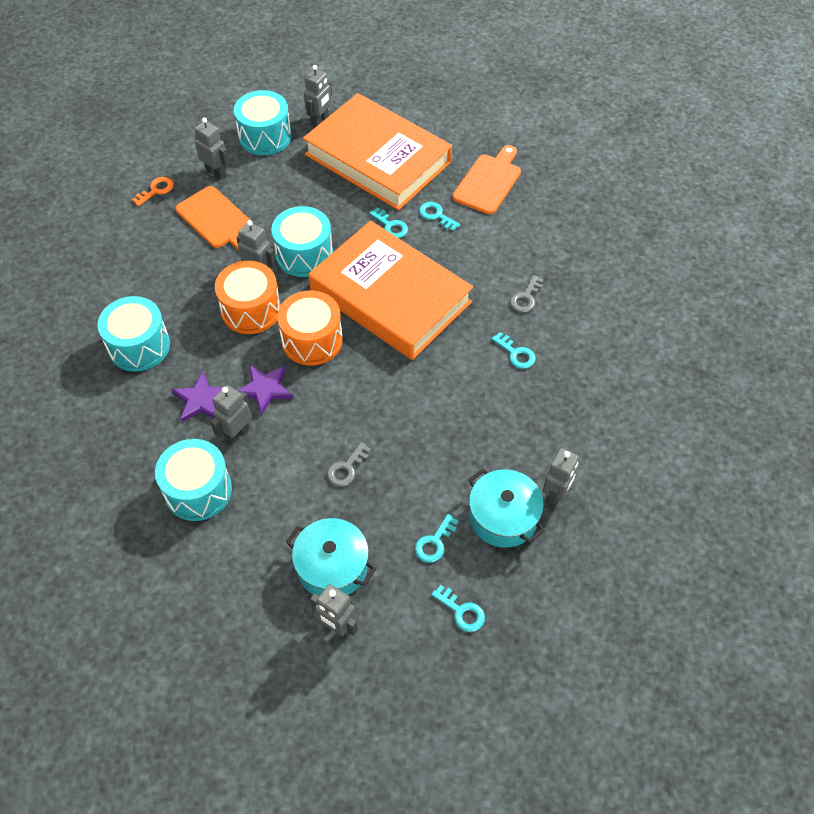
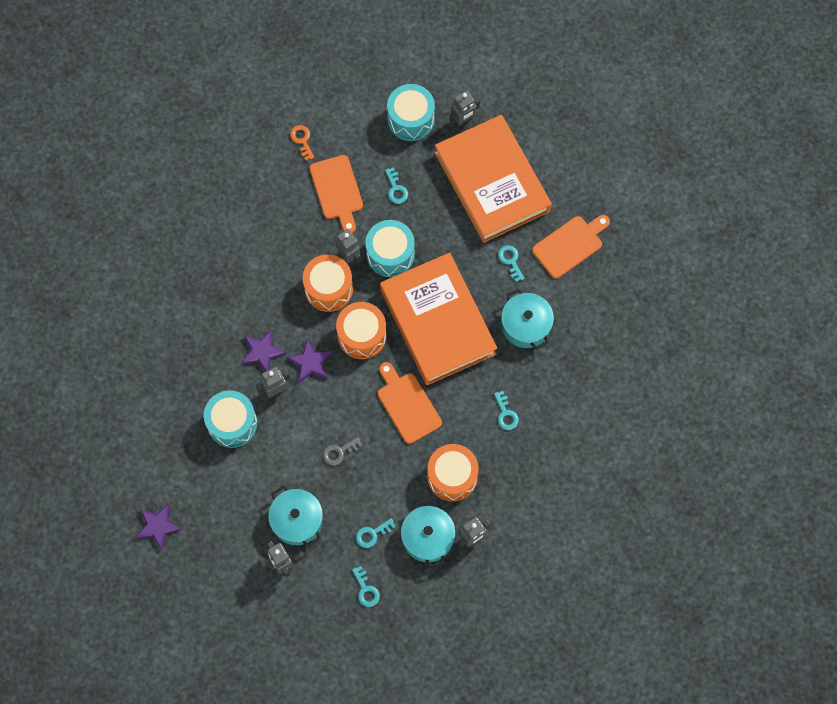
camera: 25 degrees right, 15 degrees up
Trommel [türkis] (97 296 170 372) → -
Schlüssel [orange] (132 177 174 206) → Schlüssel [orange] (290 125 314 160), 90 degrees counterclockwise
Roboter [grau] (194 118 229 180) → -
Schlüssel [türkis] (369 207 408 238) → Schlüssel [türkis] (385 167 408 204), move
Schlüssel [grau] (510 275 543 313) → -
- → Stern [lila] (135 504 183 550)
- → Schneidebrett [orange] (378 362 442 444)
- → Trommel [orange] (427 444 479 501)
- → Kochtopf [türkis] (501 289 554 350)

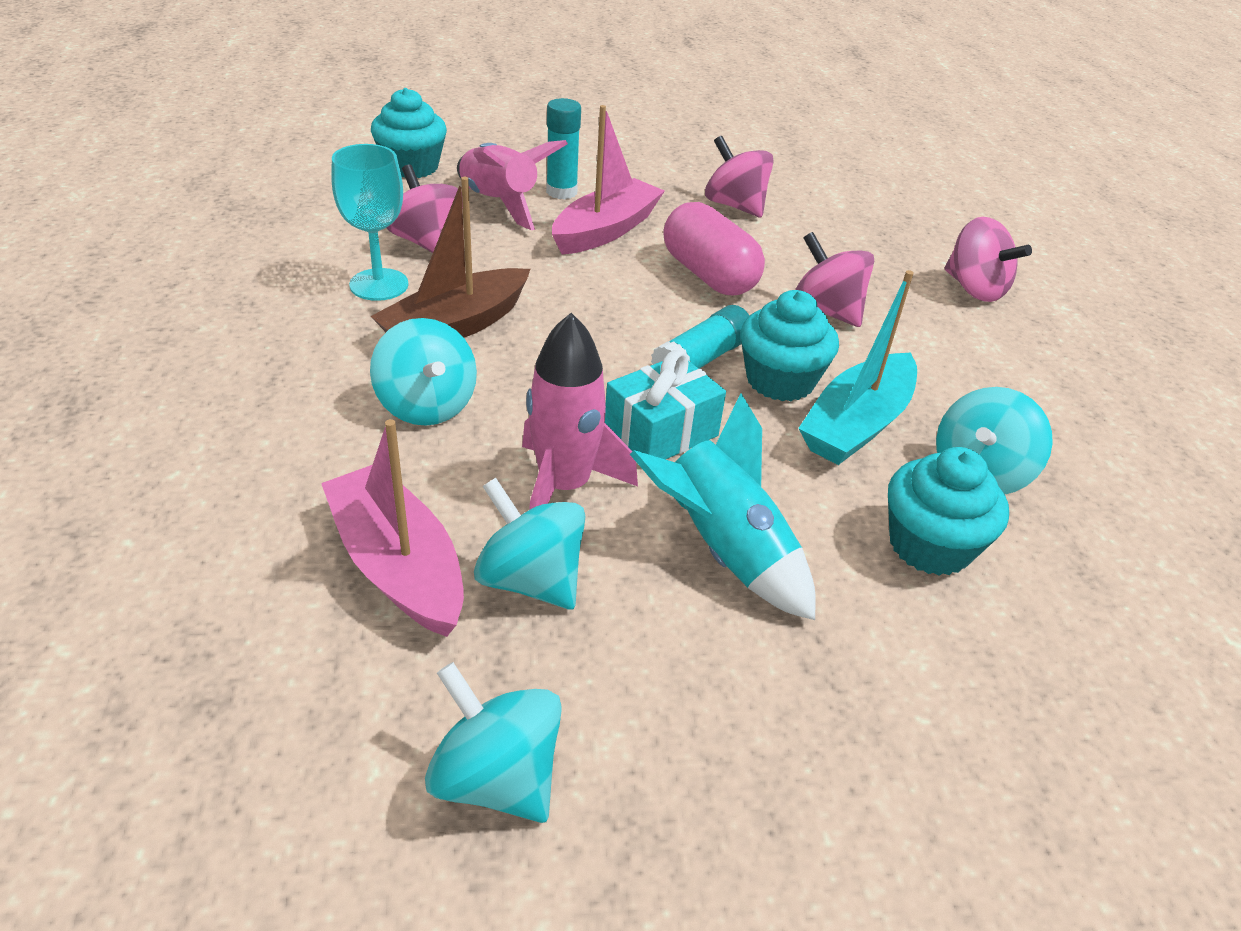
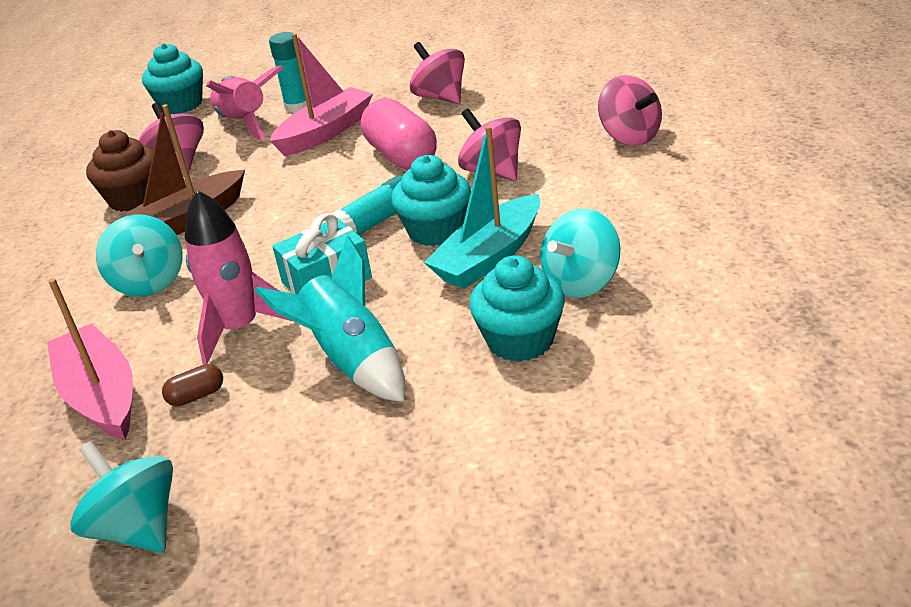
camera: 10 degrees right, 5 degrees down
Kelch [türkis] (331 144 409 301) → Muffin [braun] (86 130 154 212)
Kreisel [türkis] (474 478 586 610) → Kapsel [braun] (162 364 223 406)

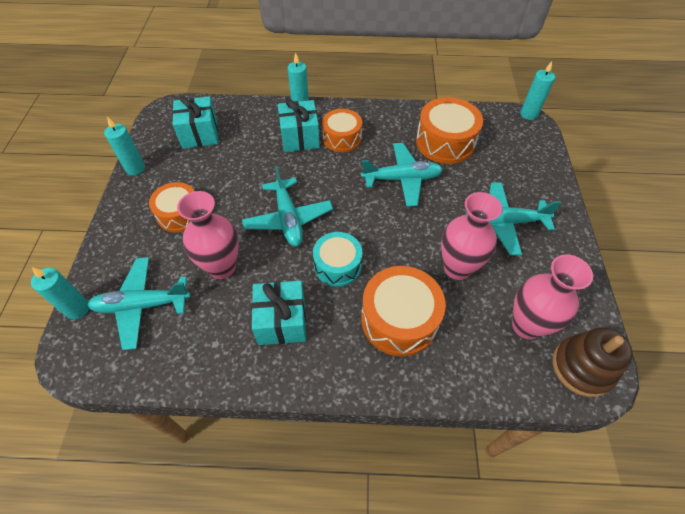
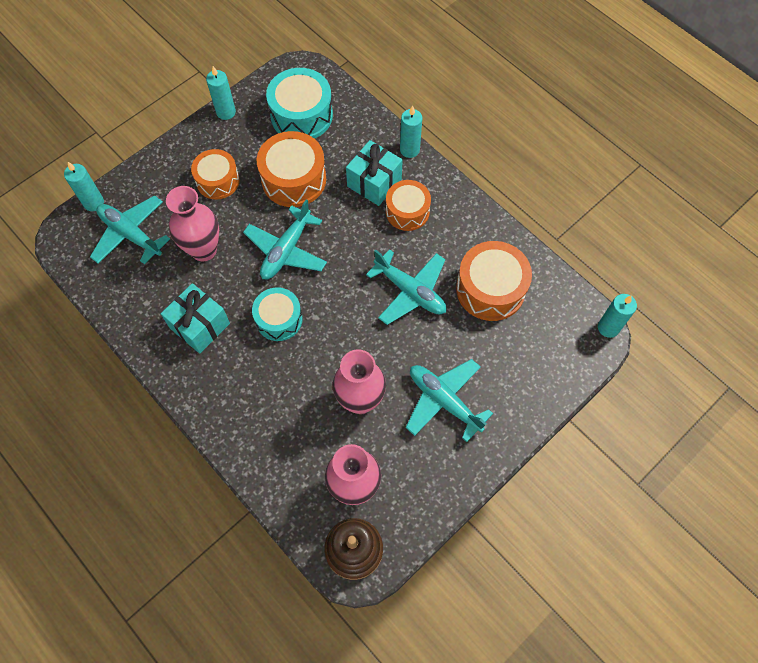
camera: 45 degrees right, 10 degrees up
Geschenk [türkis] (172 95 218 148) → Trommel [türkis] (266 68 333 139)
Trommel [orange] (361 266 446 357) → Trommel [orange] (257 131 326 207), move

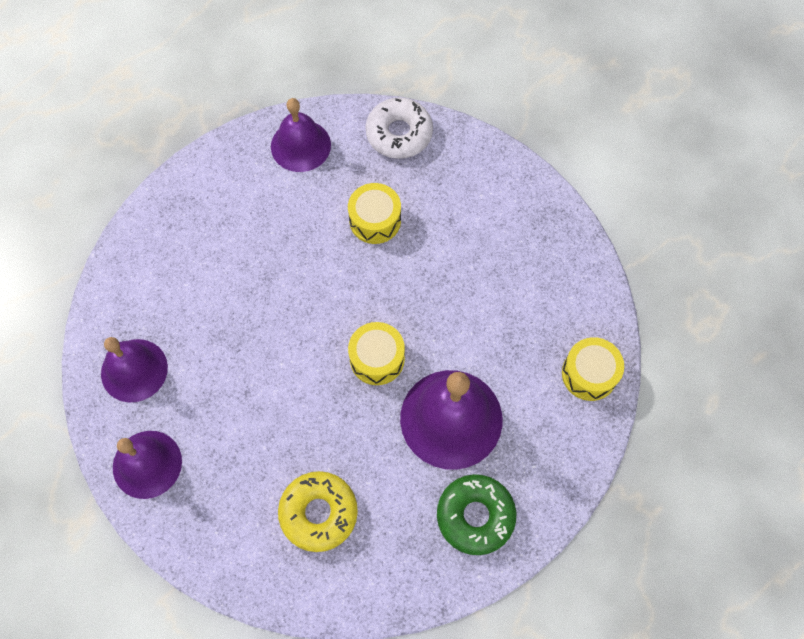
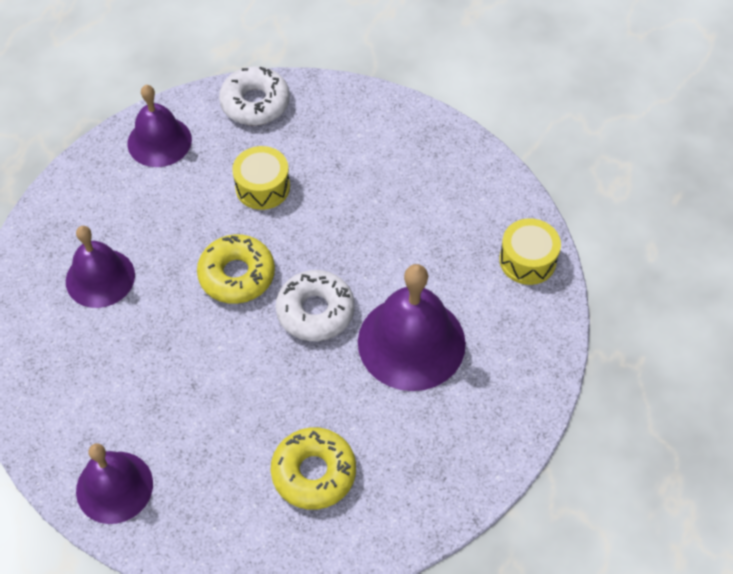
camera: 20 degrees left, 10 degrees down
Glocke [lila] (101 337 168 403) → Glocke [lila] (66 226 135 308), move
Trommel [gelb] (348 322 405 385) → Donut [weiß] (276 270 355 341)
Donut [grün] (437 474 516 555) → -
- → Donut [gelb] (197 234 275 304)

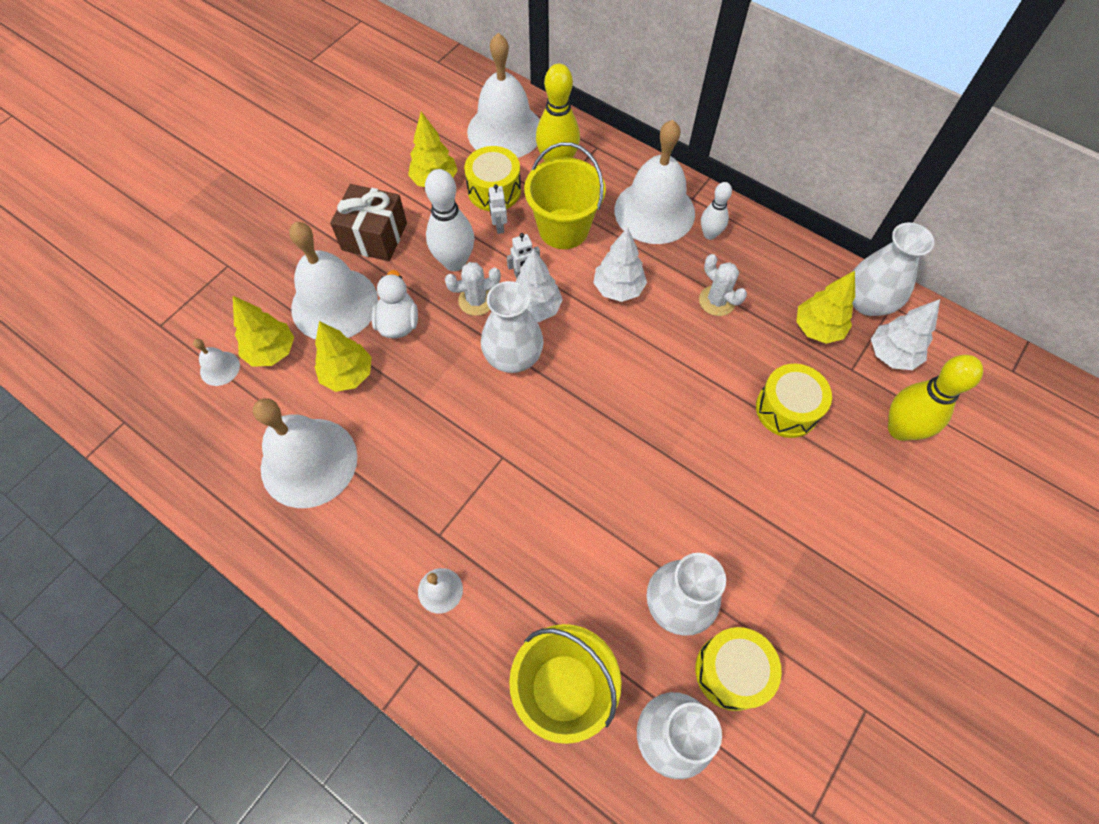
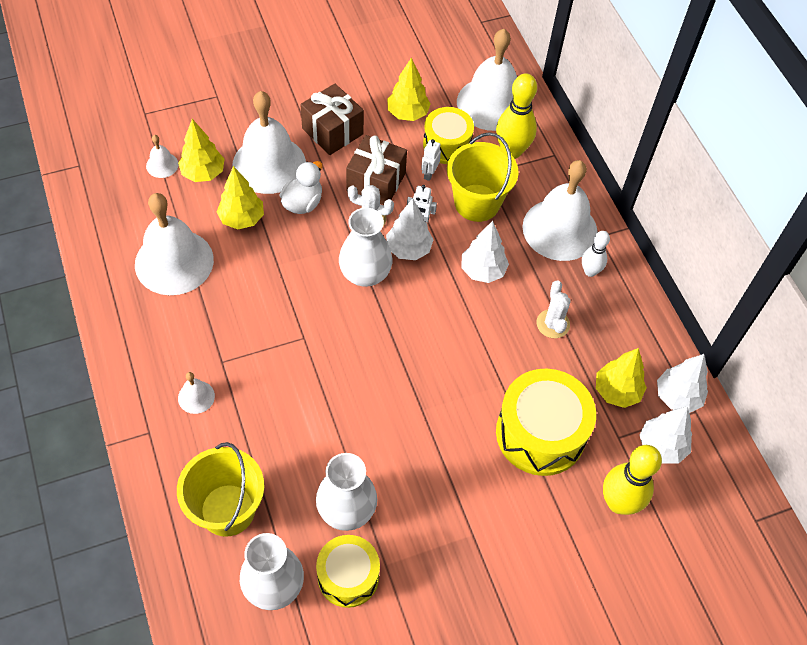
camera: 30 degrees right, 5 degrees down
Bowlingkegel [weiß] (425 169 474 271) → Geschenk [braun] (346 135 407 205)
Trommel [gelb] (756 364 832 438) → Trommel [gelb] (496 369 596 476), x1.58
Vase [weiß] (852 222 934 316) → Baum [weiß] (657 354 708 413)

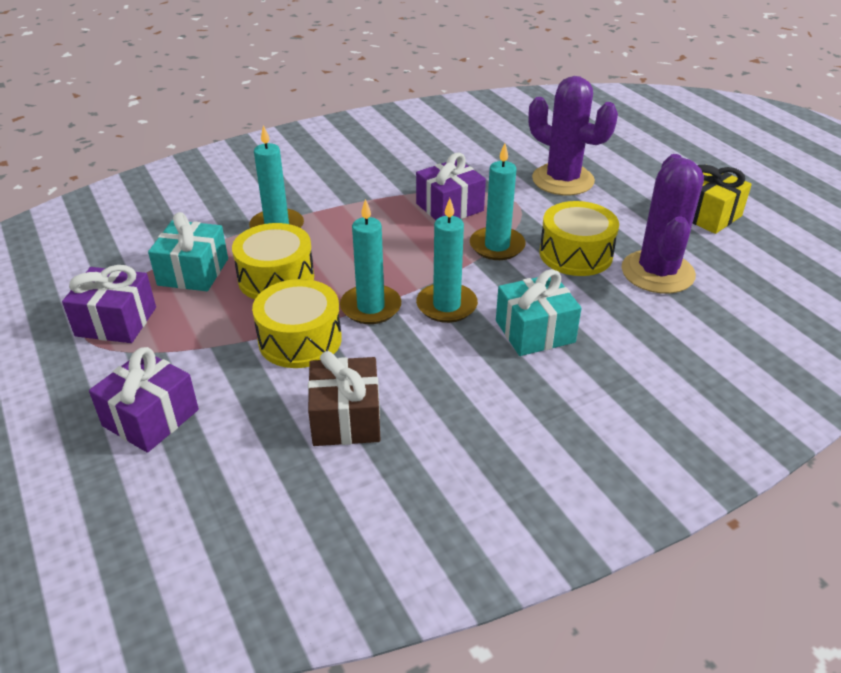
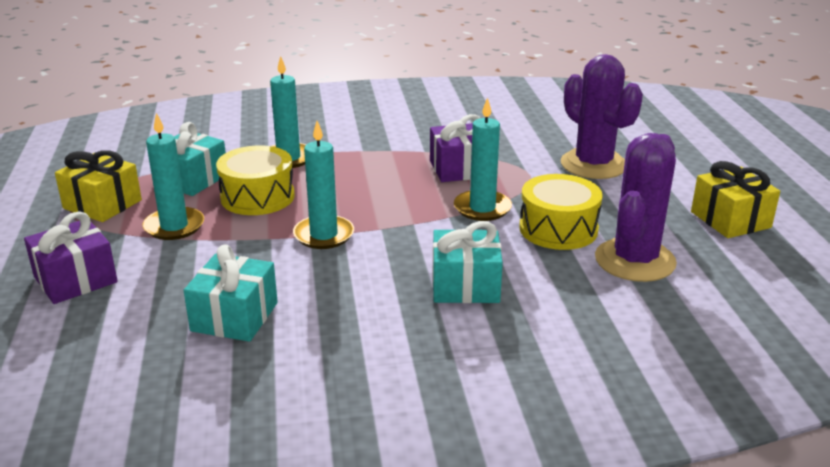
camera: 20 degrees right, 10 degrees down
Geschenk [lila] (62 265 156 343) → Geschenk [gelb] (55 150 142 222)
Trommel [gelb] (252 279 342 368) → -
Geschenk [braun] (308 351 381 446) → Geschenk [türkis] (184 244 278 342)
Kerze [türkis] (416 198 478 323) → Kerze [türkis] (143 113 204 240), move

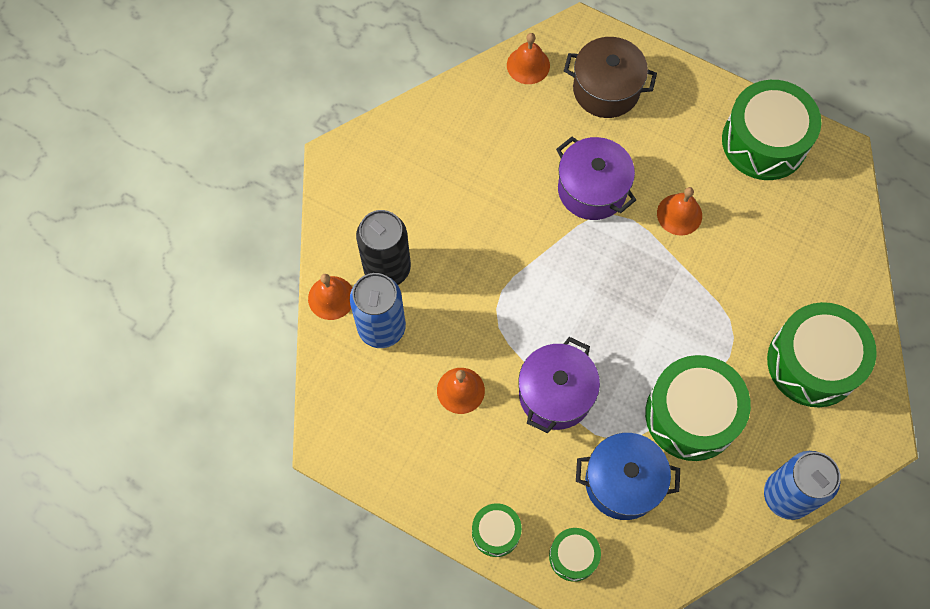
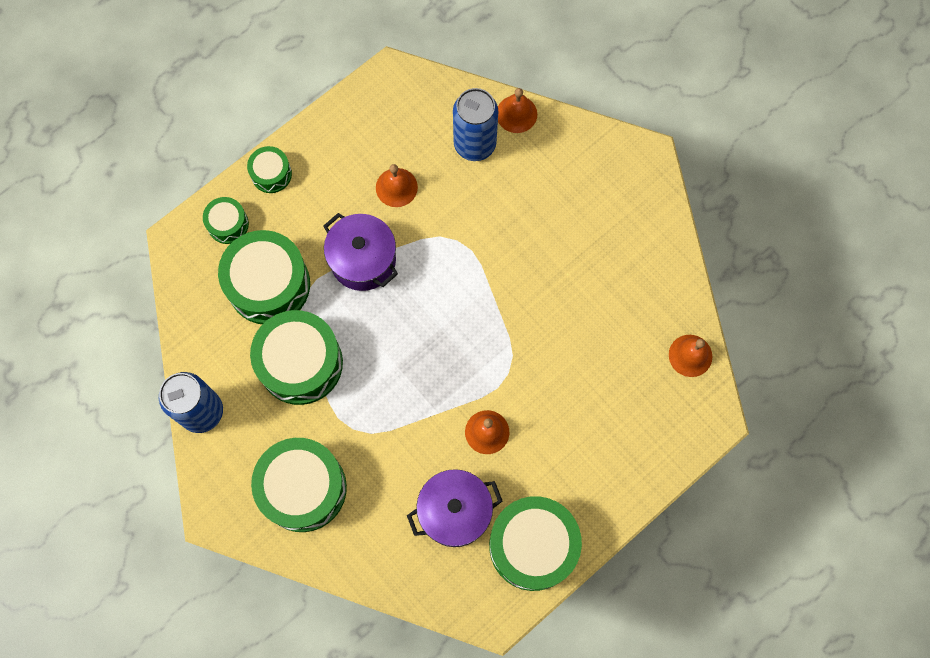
camera: 110 degrees right, 5 degrees up
Dose [schwarz] (356 210 411 285) → -
Kochtopf [lila] (556 137 636 220) → Kochtopf [lila] (407 469 502 547), move
Kochtopf [braun] (564 37 657 118) → -
Kochtopf [blau] (576 433 680 520) → Trommel [grün] (218 230 310 324)

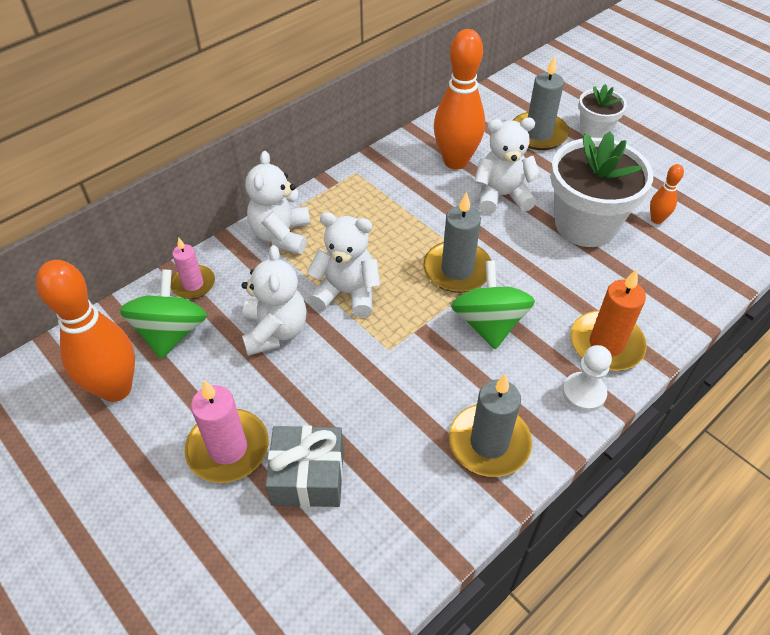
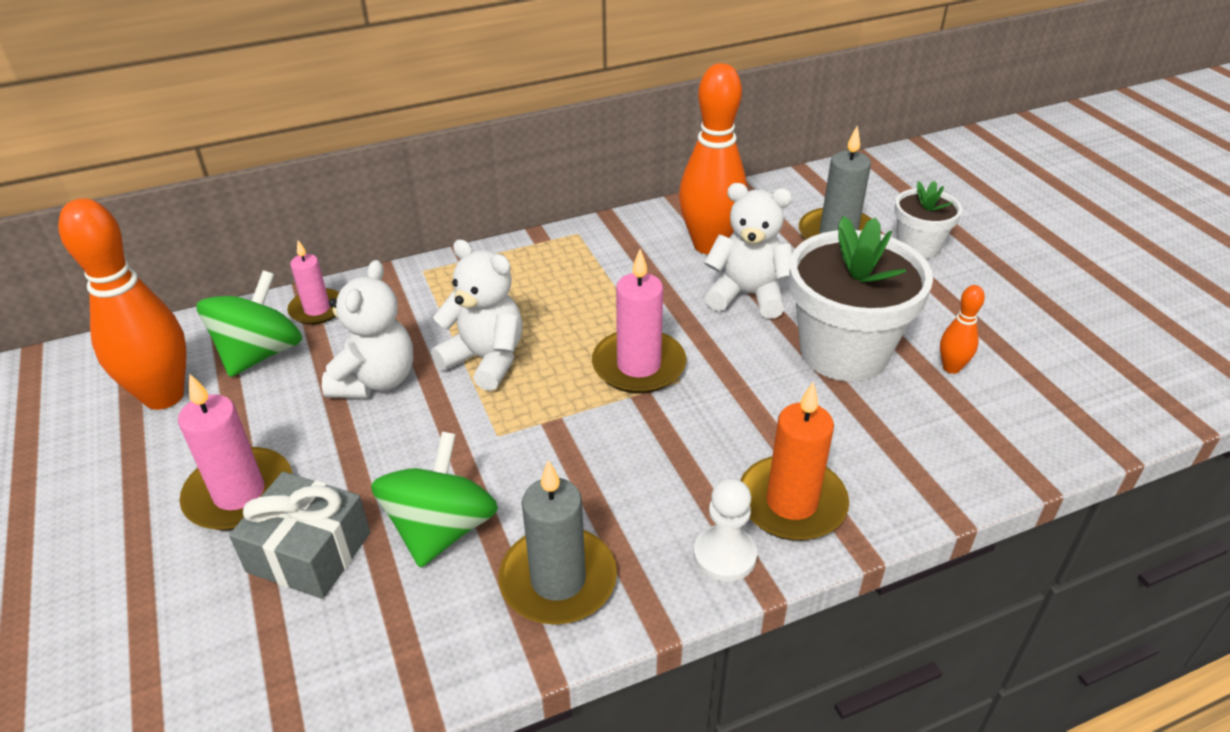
camera: 20 degrees right, 10 degrees down
Teddybär [weiß] (245 151 310 254) → -
Kerze [grau] (423 192 491 293) → Kerze [rosa] (592 249 686 394)
Kreisel [grün] (451 260 535 349) → Kreisel [grün] (371 432 498 568), move

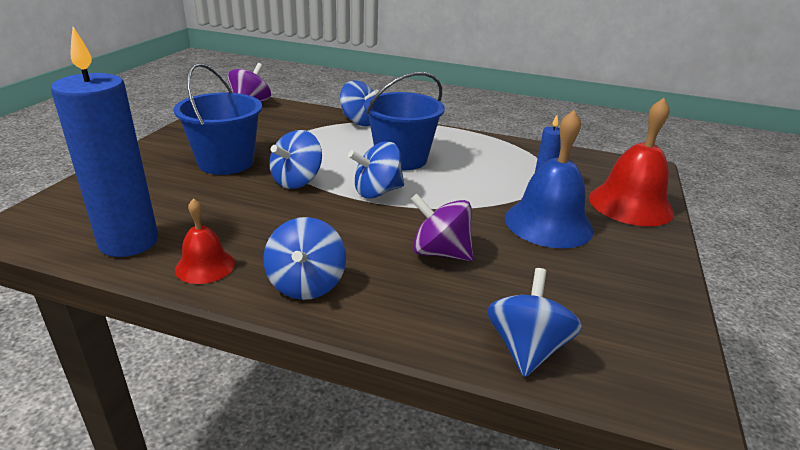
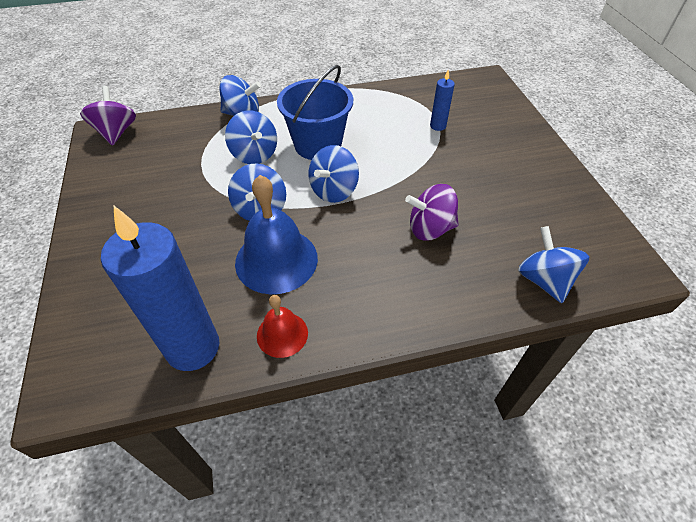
camera: 30 degrees left, 20 degrees up
Eimer [blau] (173 63 262 175) → -
Kreisel [blau] (263 217 346 300) → Kreisel [blau] (225 110 277 164), move
Glocke [blau] (505 110 594 248) → Glocke [blau] (235 175 318 294), move
Glocke [rot] (589 98 674 226) → -

